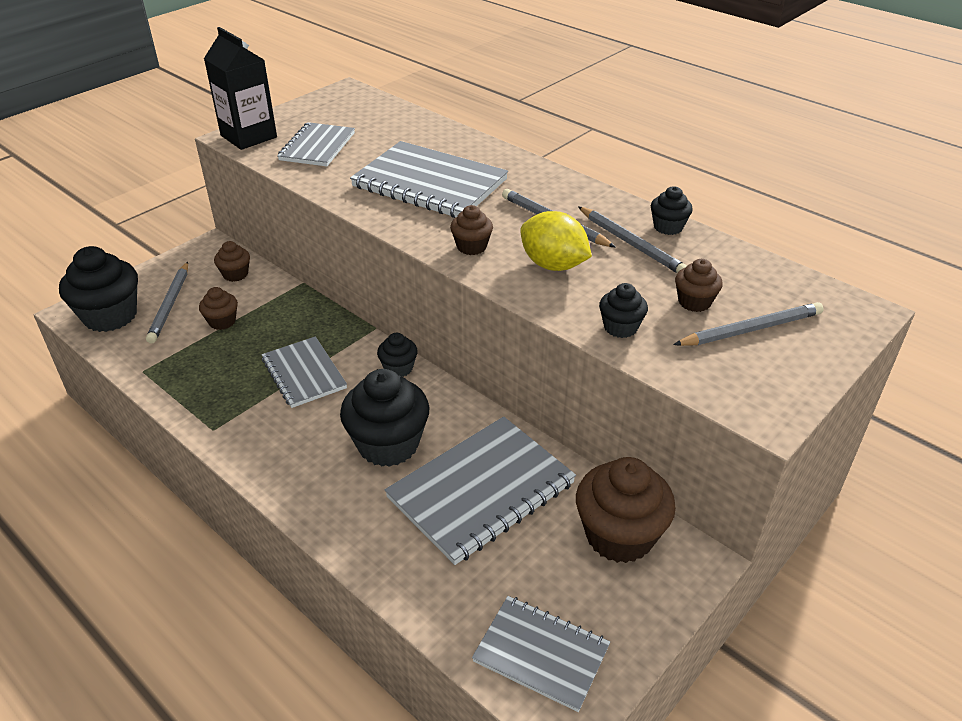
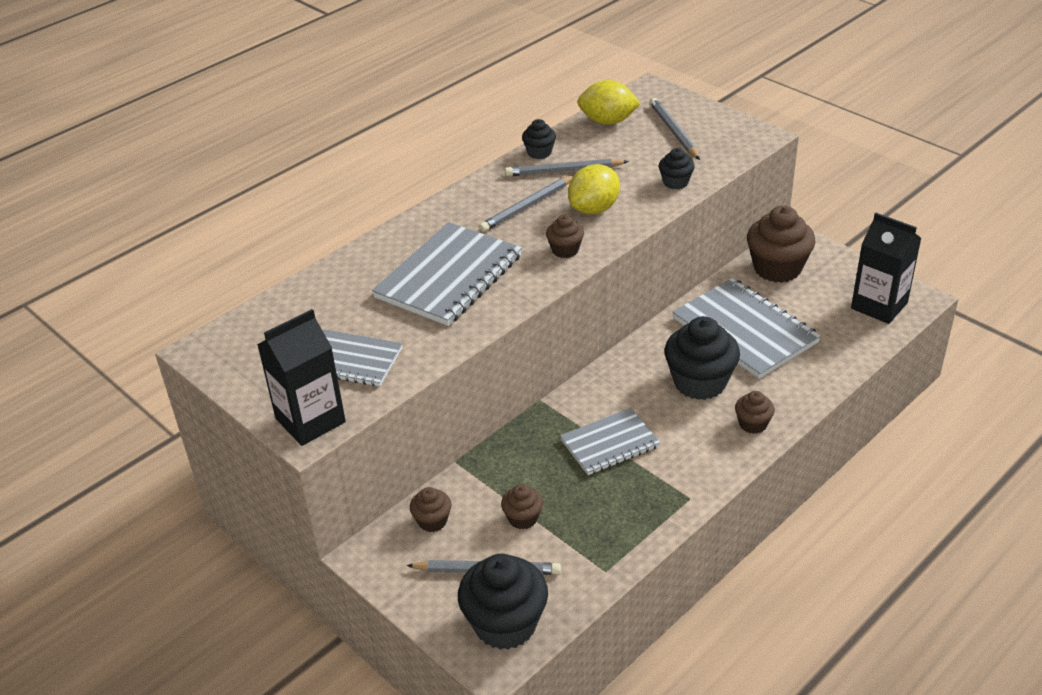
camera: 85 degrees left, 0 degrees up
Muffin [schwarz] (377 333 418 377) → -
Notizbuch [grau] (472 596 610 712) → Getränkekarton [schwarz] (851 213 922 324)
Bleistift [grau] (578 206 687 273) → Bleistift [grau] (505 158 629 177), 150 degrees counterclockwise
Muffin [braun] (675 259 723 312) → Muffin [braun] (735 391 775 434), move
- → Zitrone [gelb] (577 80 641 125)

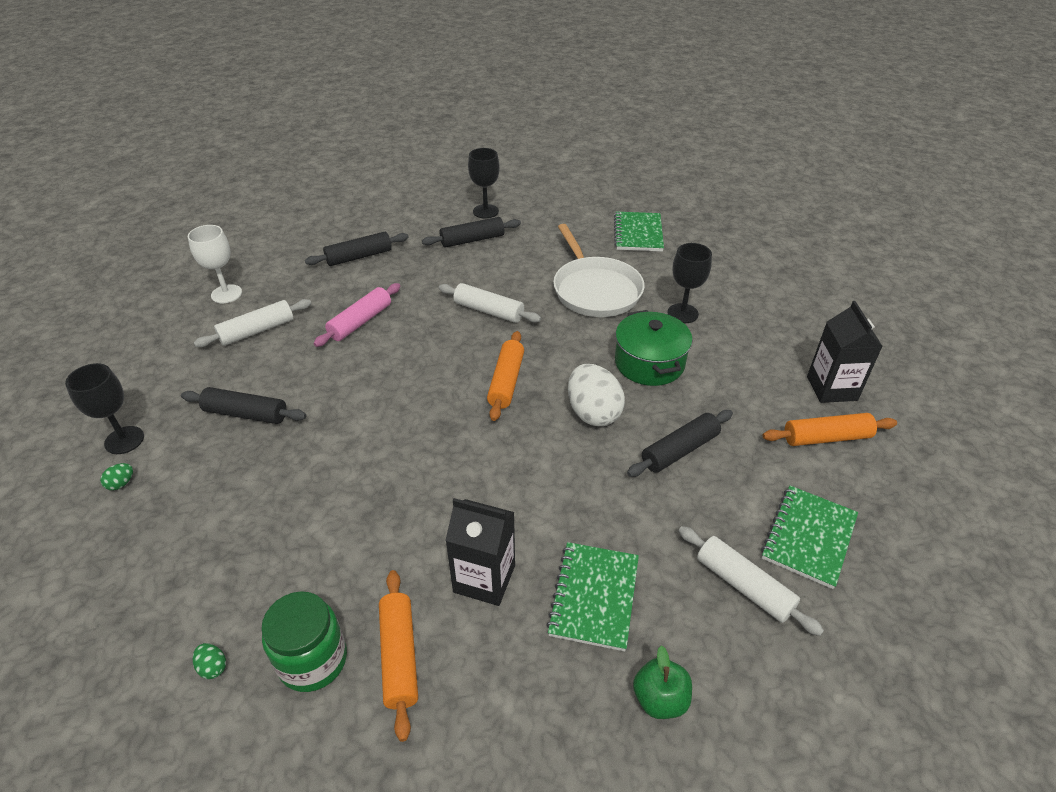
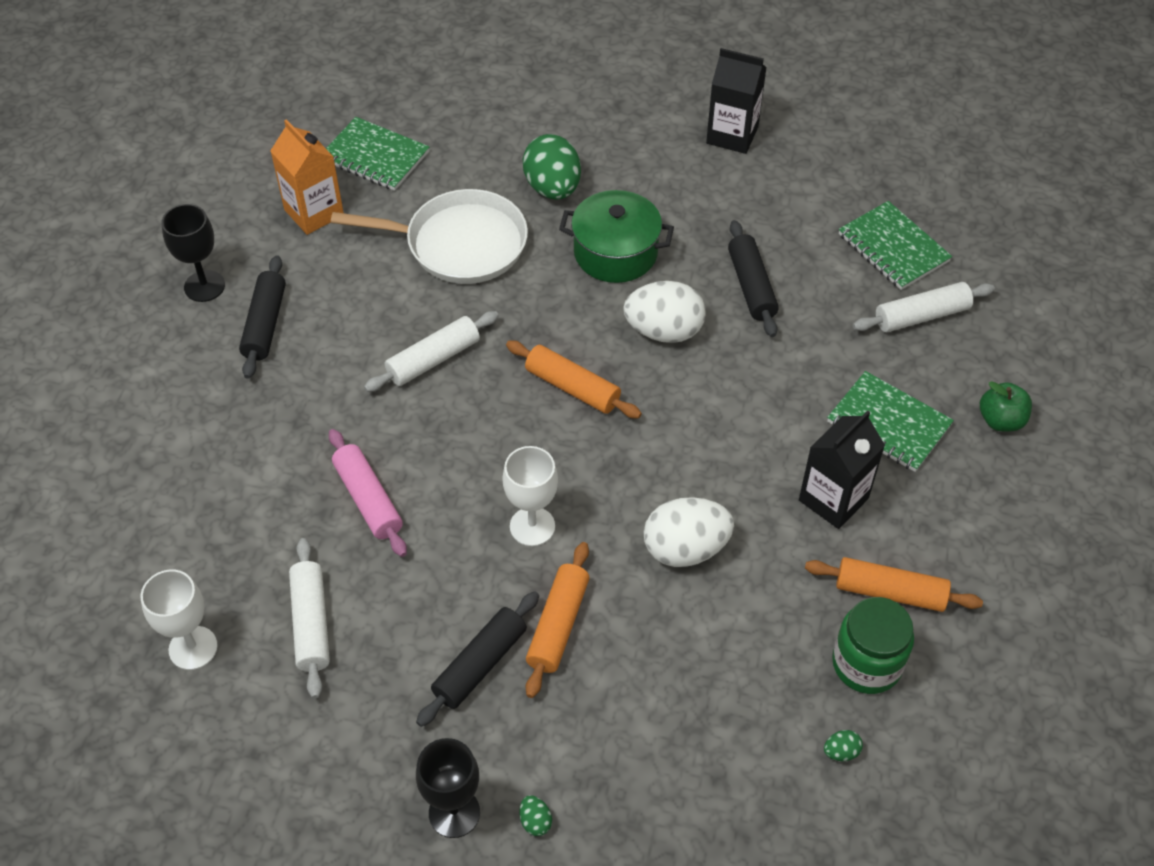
camera: 65 degrees left, 10 degrees up
Nudelholz [schwarz] (305 232 409 266) → -
Kelch [schwarz] (667 243 712 323) → Ei [grün] (523 134 581 200)
Nudelholz [orange] (762 413 897 446) → Nudelholz [orange] (526 542 589 698), move
- → Getränkekarton [orange] (270 119 344 235)
- → Kelch [weiß] (502 446 558 546)
- → Ei [weiß] (643 497 734 567)

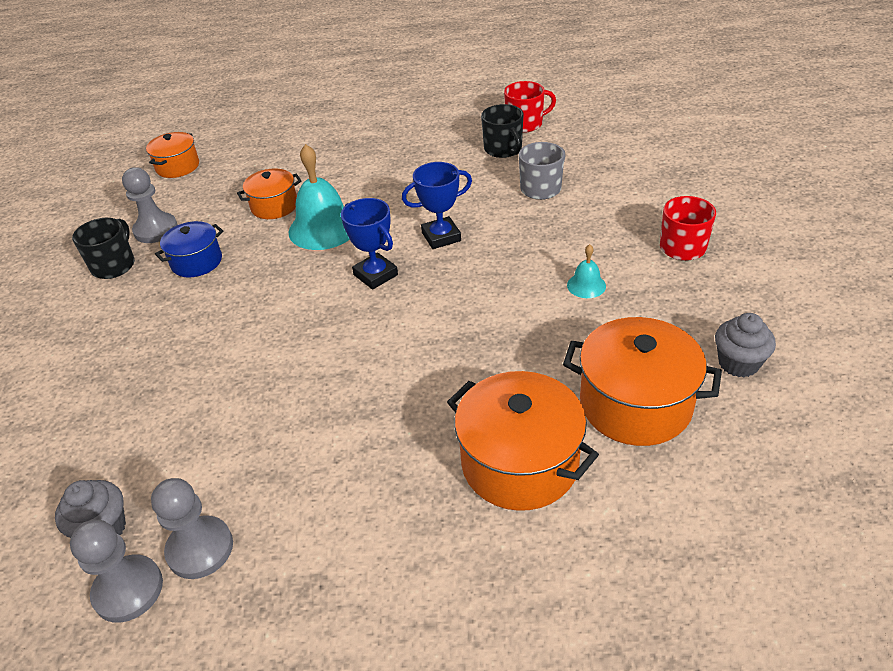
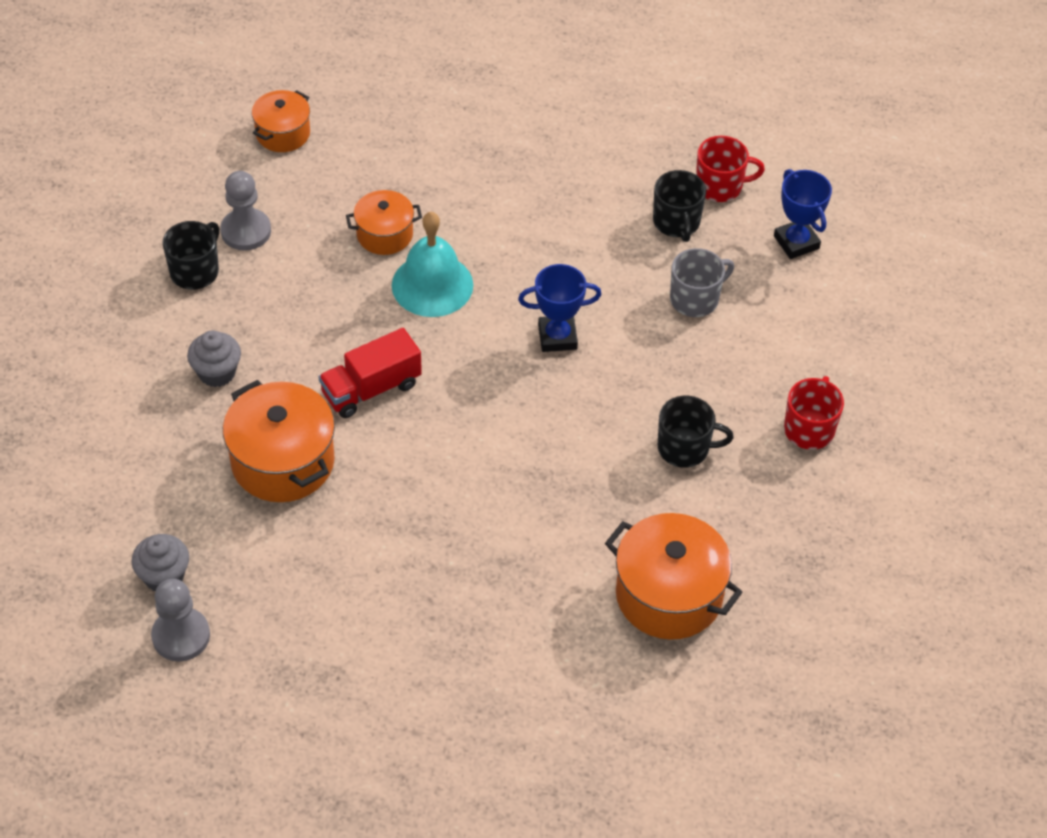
camera: 10 degrees right, 10 degrees up
Bauer [grau] (151 478 233 579) → -
Kochtopf [blau] (155 221 224 277) → -
Pokal [blau] (341 198 398 290) → Pokal [blau] (774 169 832 259), move
Kochtopf [orange] (447 371 599 511) → Kochtopf [orange] (223 380 335 502), move
Glocke [türkis] (567 244 606 298) → Tasse [schwarz] (658 396 734 468)
Muffin [grau] (715 313 776 378) → Muffin [grau] (187 330 241 387), move
- → Lastwagen [rot] (318 328 422 418)

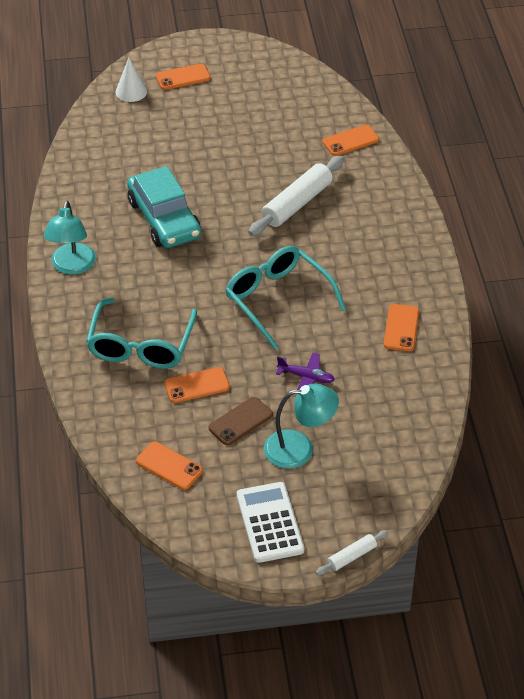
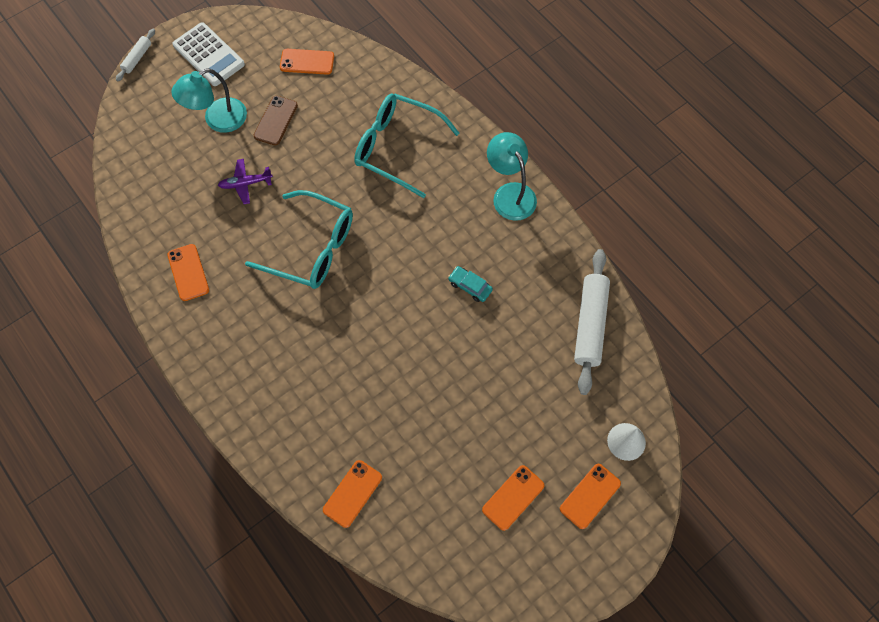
camera: 150 degrees right, 20 degrees up
Brille [türkis] (86 298 197 369) → Brille [türkis] (354 93 460 198), 45 degrees counterclockwise
Auto [türkis] (127 166 201 248) → Auto [türkis] (448 266 493 302), x0.41
Handy [orange] (164 367 230 403) → Handy [orange] (482 465 544 531), move
Nudelholz [weiß] (249 156 344 236) → Nudelholz [weiß] (574 249 610 395), move

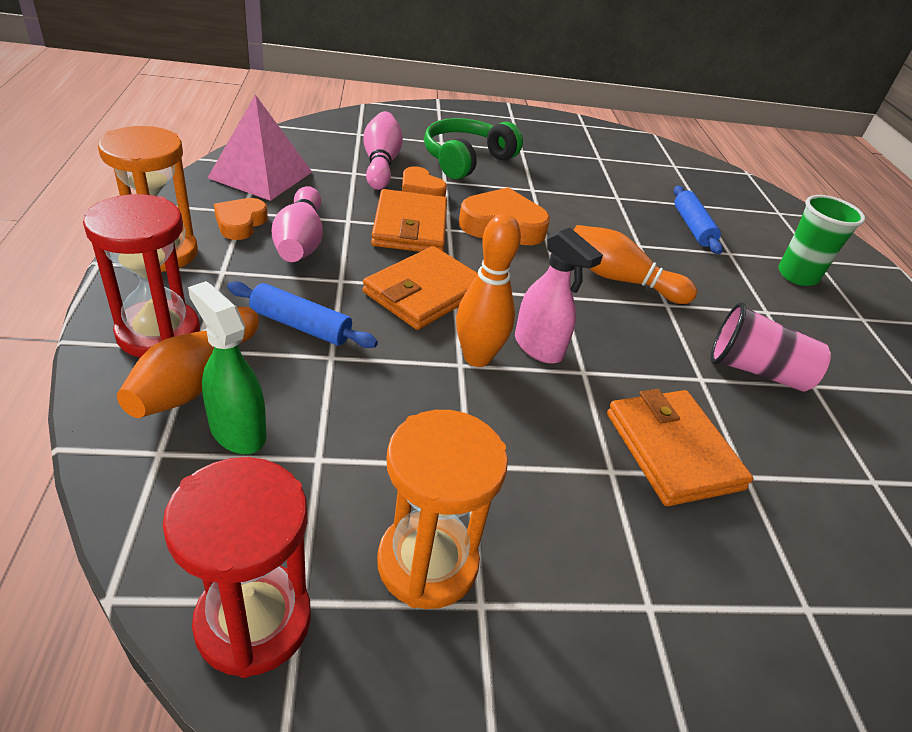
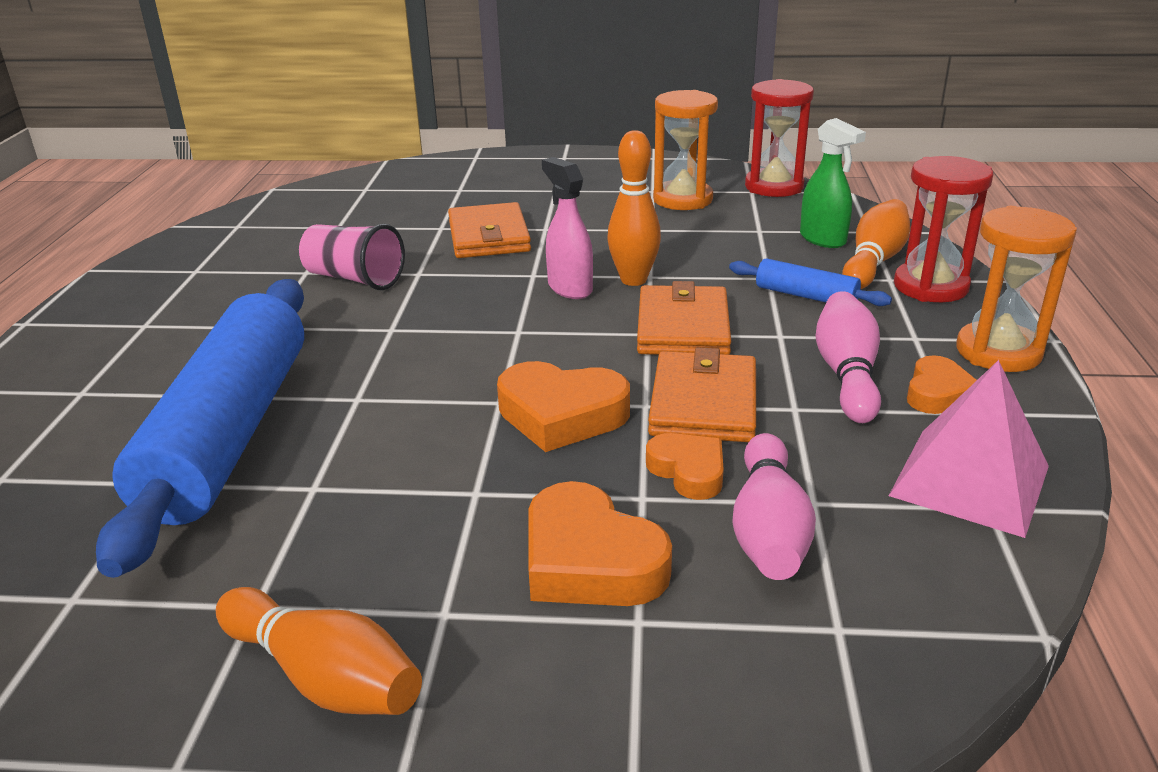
camera: 165 degrees left, 10 degrees down
Geldbörse [orange] (363 246 478 330) → Geldbörse [orange] (637 281 731 355), 45 degrees counterclockwise
Kopfhörer [grün] (424 118 523 179) → Herz [orange] (529 481 672 606)
Bowlingkegel [orange] (574 225 697 304) → Bowlingkegel [orange] (216 587 422 715), move
Nudelholz [blau] (674 186 723 254) → Nudelholz [blau] (96 279 304 578), x2.38
Becher [grün] (778 195 865 286) → -

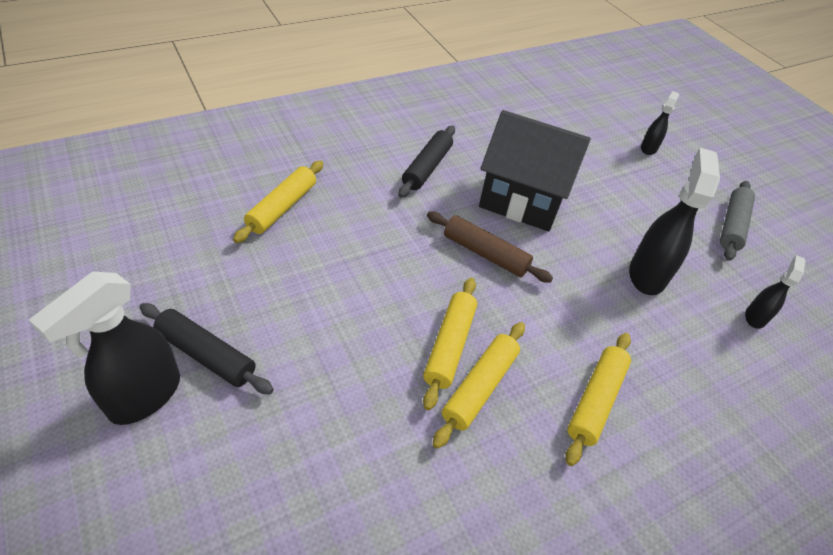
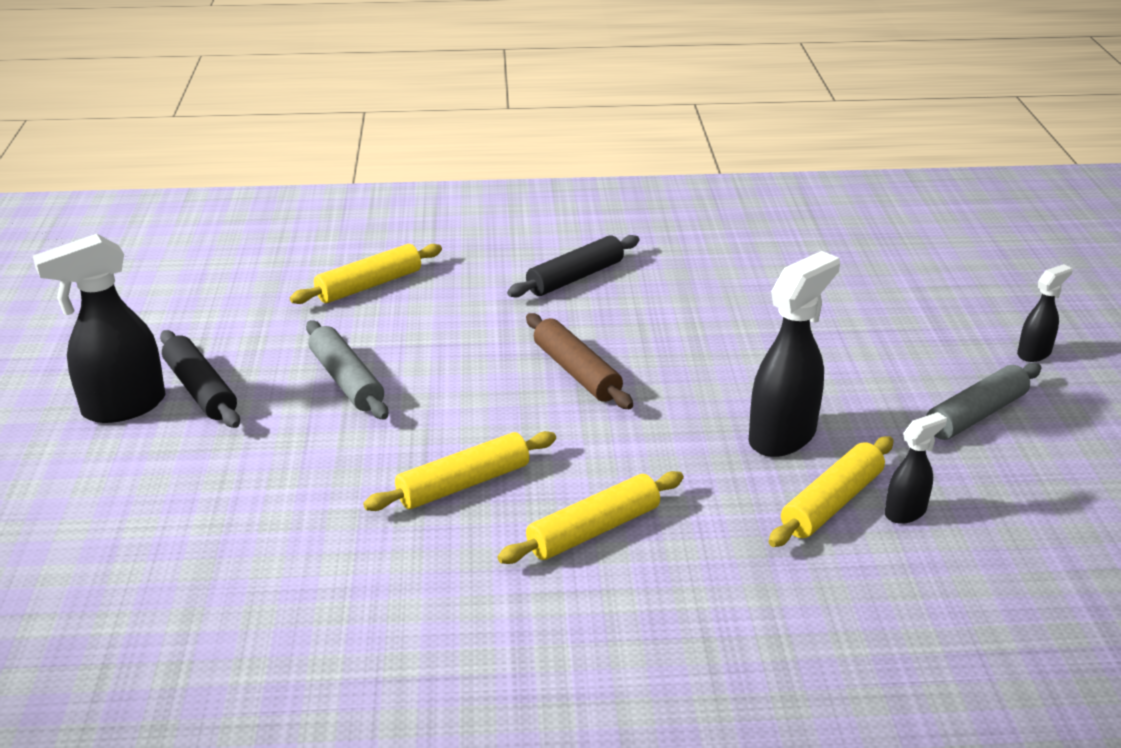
camera: 30 degrees right, 15 degrees down
Nudelholz [gelb] (423 278 477 410) → Nudelholz [gelb] (769 436 893 547), move
Haus [schwarz] (479 110 591 232) → -
Sprühflasche [schwarz] (641 91 679 155) → Sprühflasche [schwarz] (1017 264 1073 362), move
- → Nudelholz [grau] (306 320 388 420)

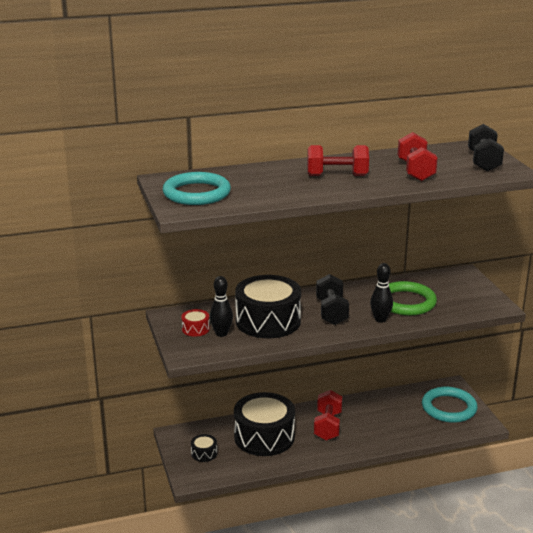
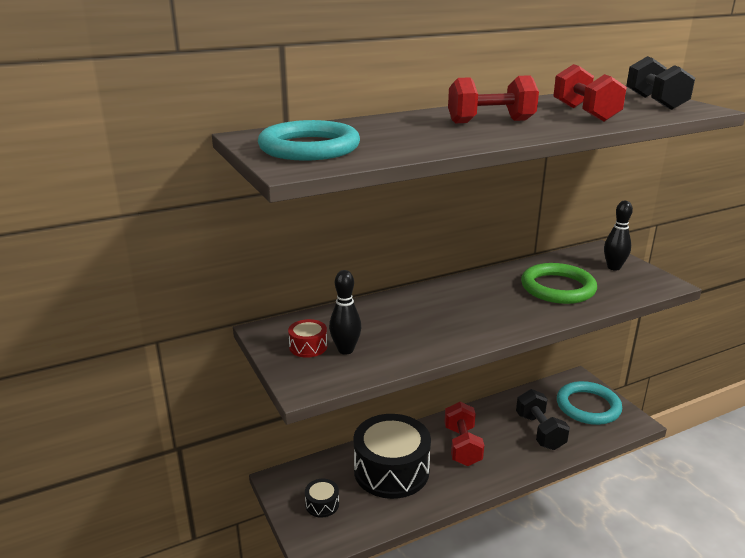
camera: 10 degrees left, 0 degrees up
Trommel [schwarz] (235 275 301 338) → -
Hantel [schwarz] (316 274 349 325) → Hantel [schwarz] (516 389 570 450), move
Bowlingkegel [schwarz] (370 263 393 323) → Bowlingkegel [schwarz] (604 201 633 271), move

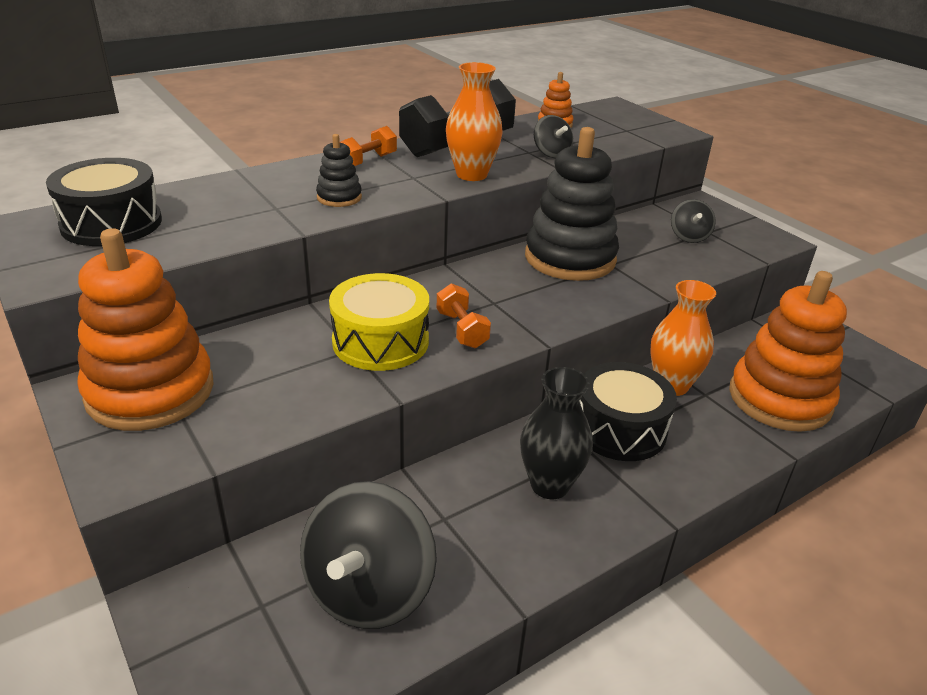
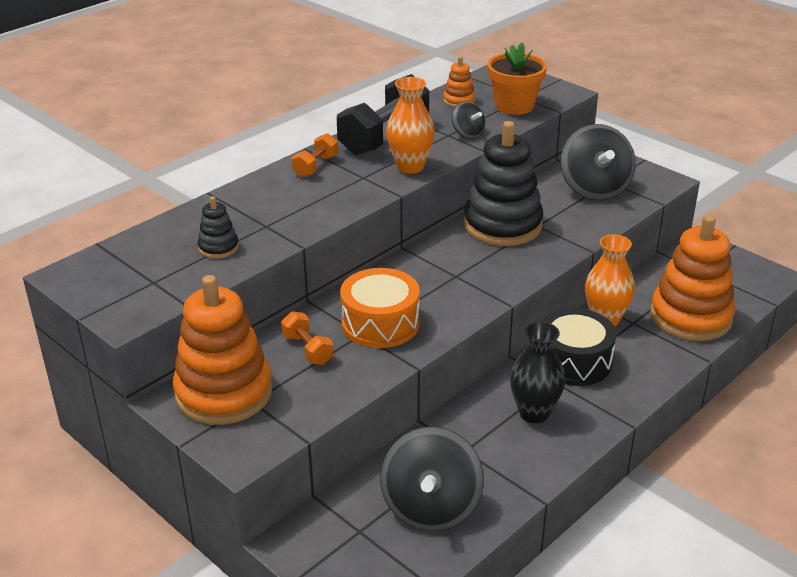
camera: 10 degrees left, 0 degrees up
Trommel [schwarz] (46 158 162 246) → -
Stapelspielzeug [schwarz] (316 134 362 207) → Stapelspielzeug [schwarz] (198 196 239 259), move
Trommel [gelb] (329 273 429 371) → Trommel [orange] (340 268 420 348)
Hantel [orange] (437 283 491 348) → Hantel [orange] (281 311 334 365), move
Kreisel [schwarz] (671 199 716 243) → Kreisel [schwarz] (560 124 636 201), x2.00
- → Blumentopf [orange] (488 43 547 115)

